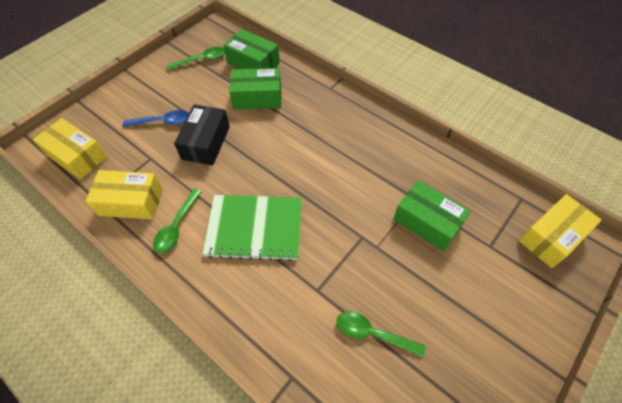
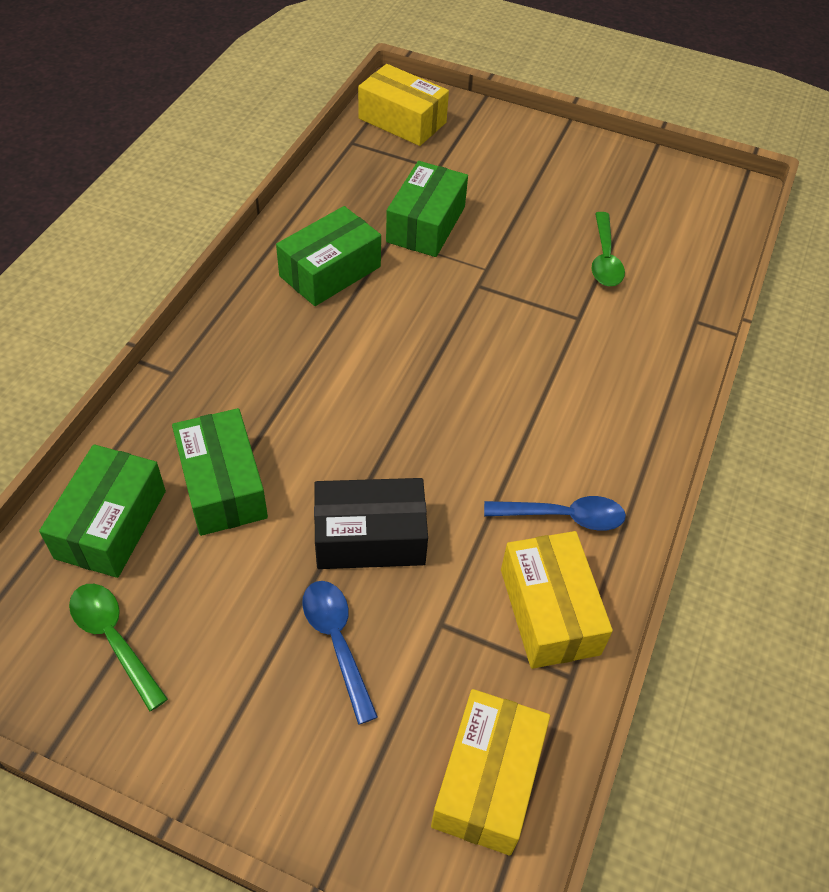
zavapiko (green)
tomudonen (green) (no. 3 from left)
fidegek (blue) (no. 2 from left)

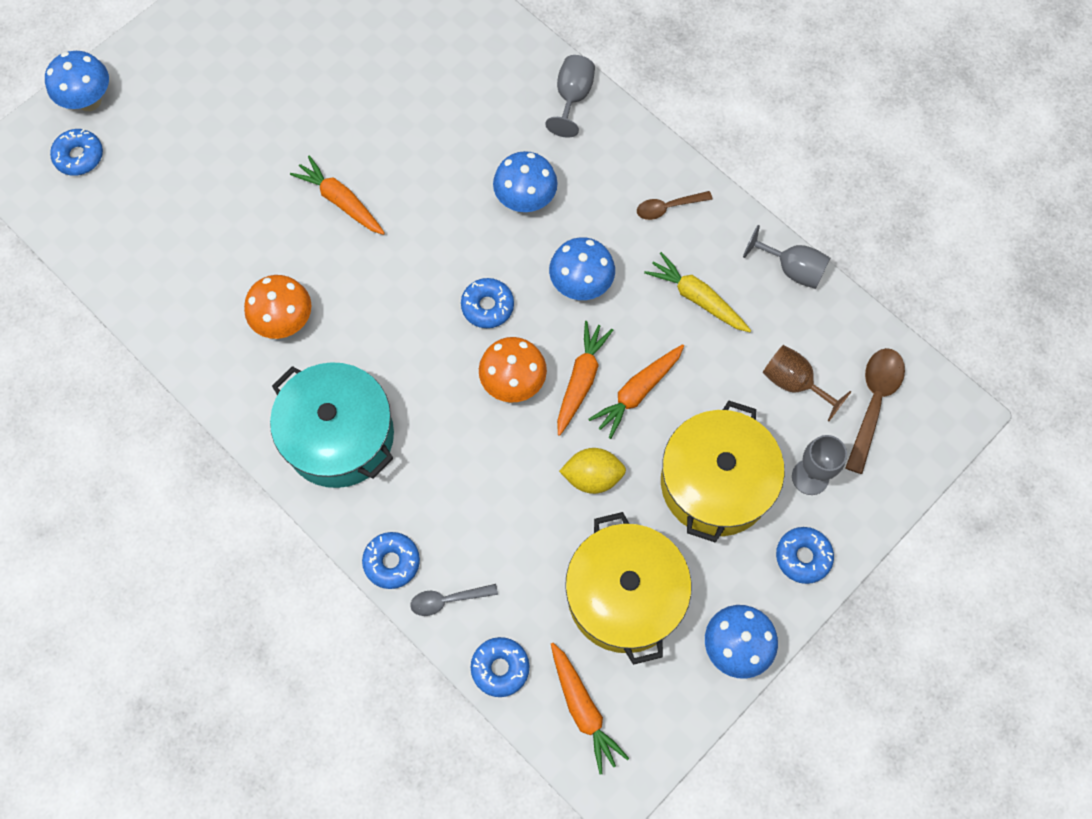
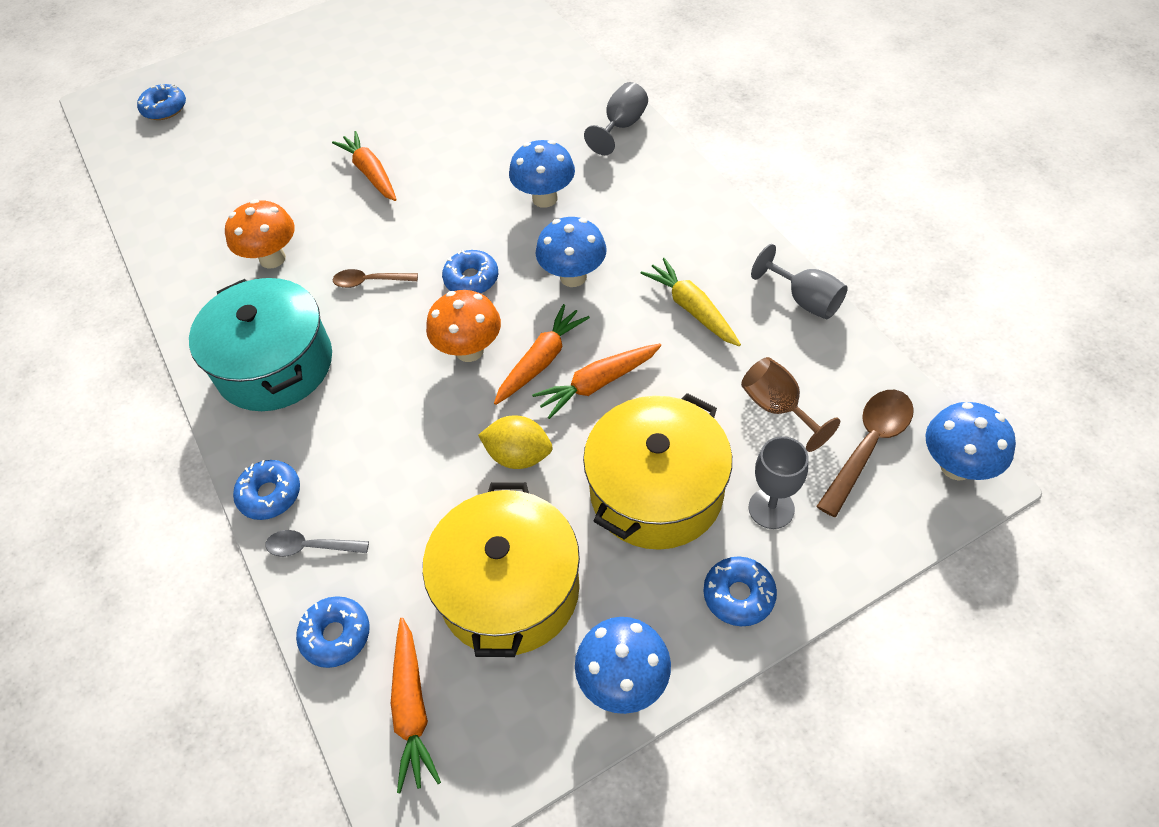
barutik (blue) (no. 4 from left)
fidegek (brown) (no. 1 from left)

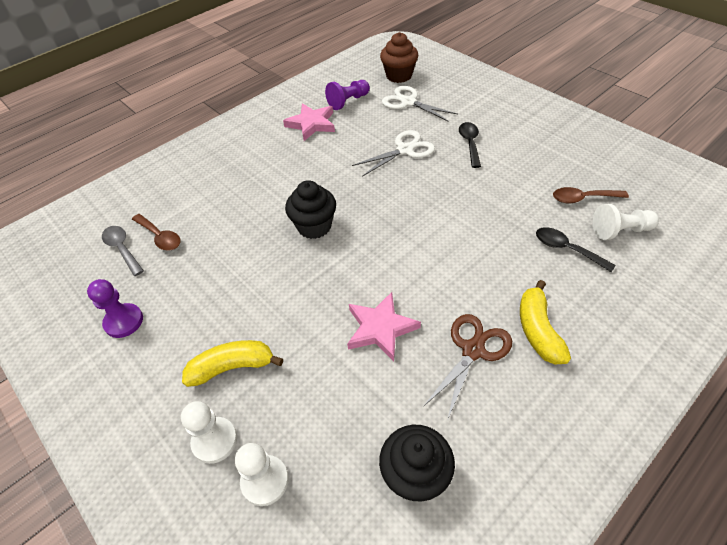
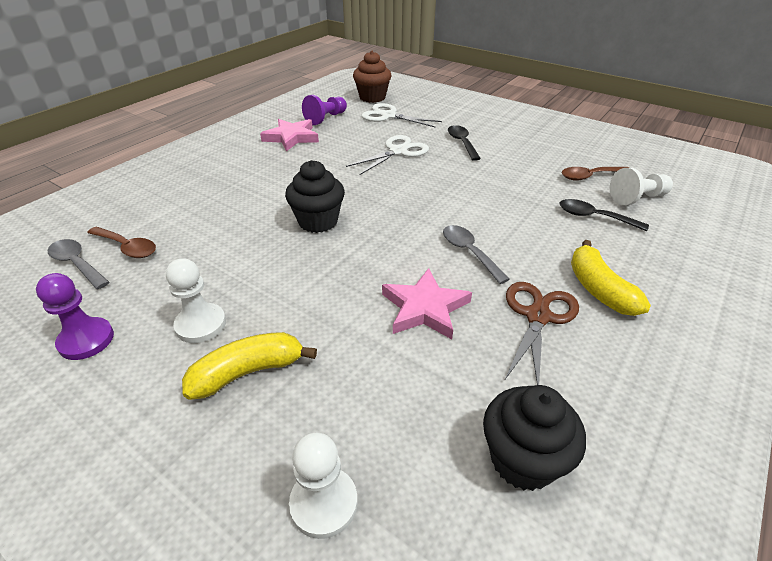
fidegek (grey) (no. 2 from left)
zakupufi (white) (no. 1 from left)

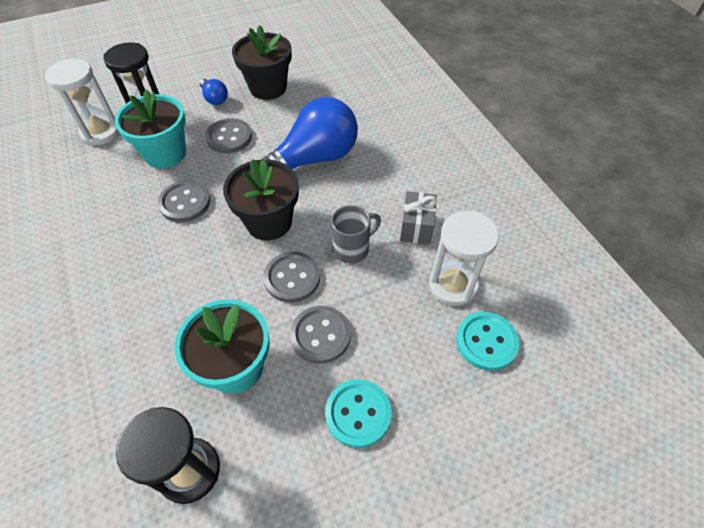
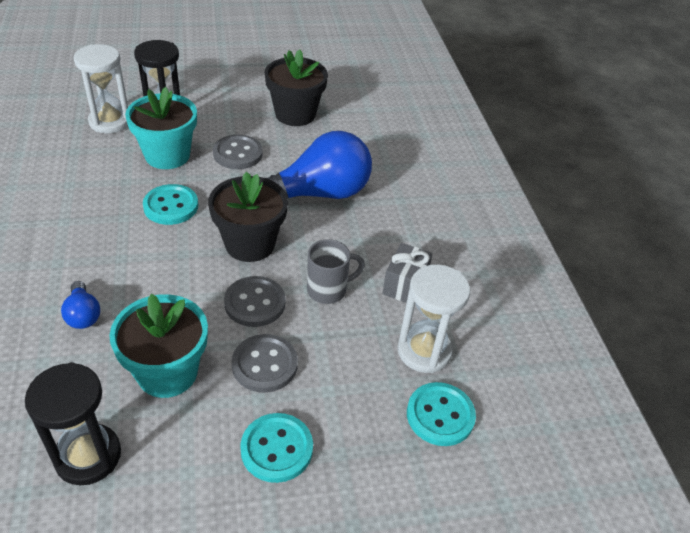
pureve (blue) (no. 1 from left)
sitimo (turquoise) (no. 1 from left)

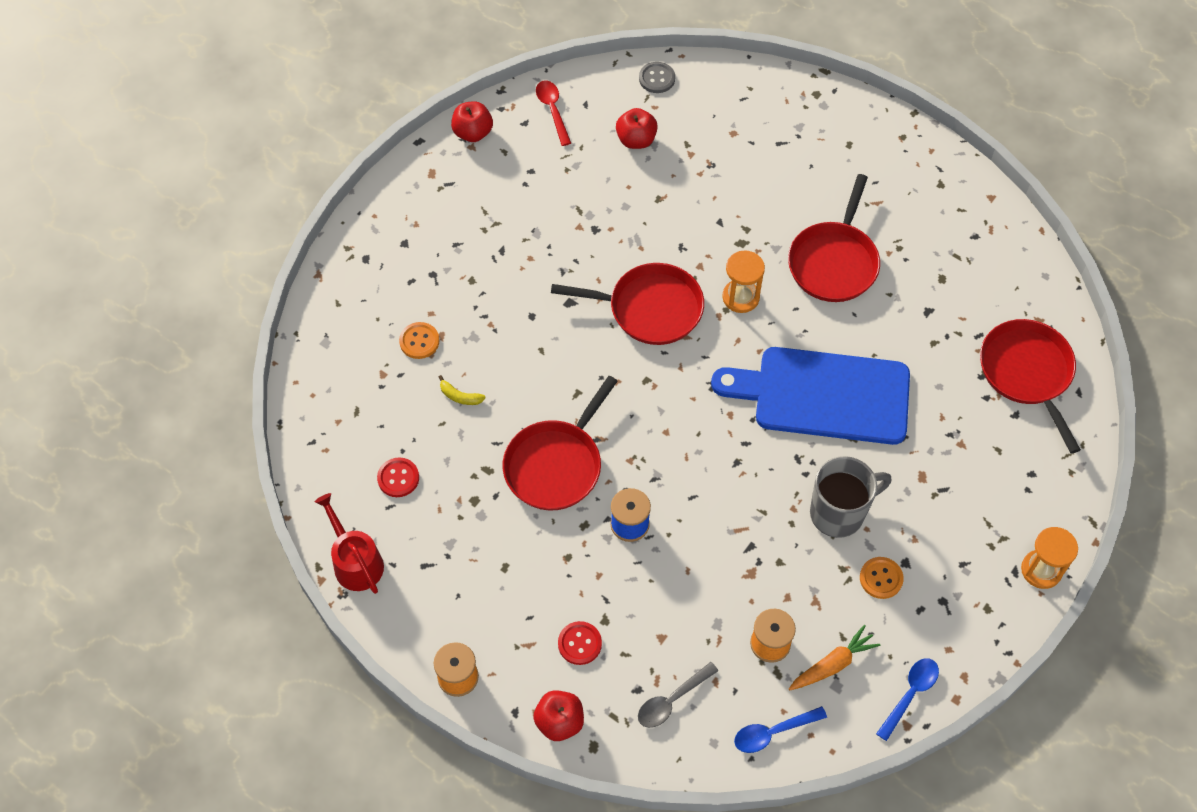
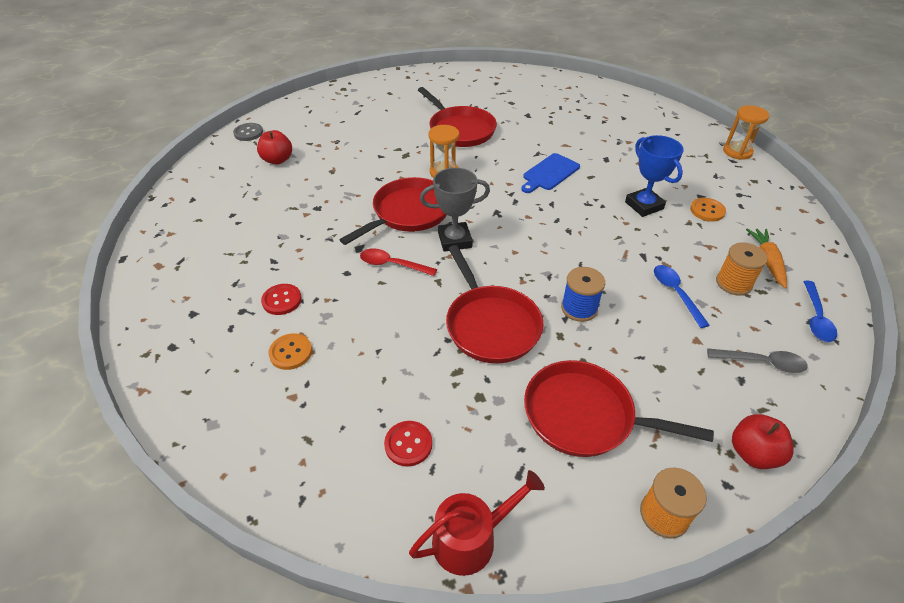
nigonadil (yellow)
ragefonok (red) (no. 1 from left in the first image)
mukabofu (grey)
fidegek (red)
sitimo (red) (no. 1 from left)
fidegek (blue) (no. 1 from left)
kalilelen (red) (no. 4 from left)
mukabofu (blue)
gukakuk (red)
fidegek (grey)
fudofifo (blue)

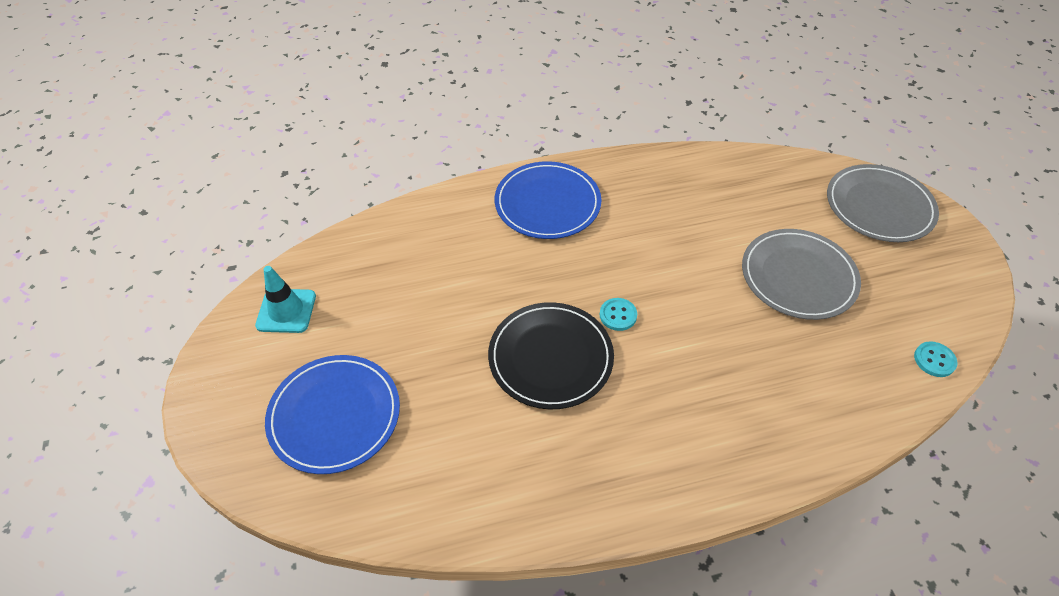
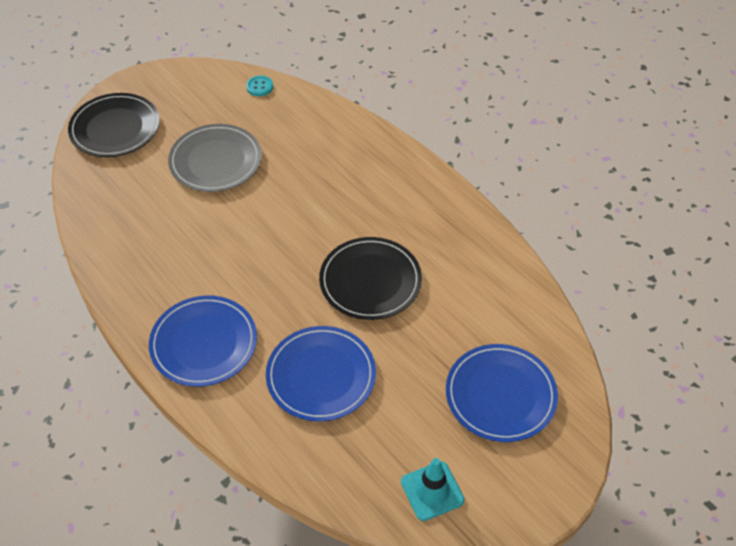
sitimo (turquoise) (no. 1 from left in the first image)
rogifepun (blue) (no. 2 from left)
rogifepun (black) (no. 1 from left)

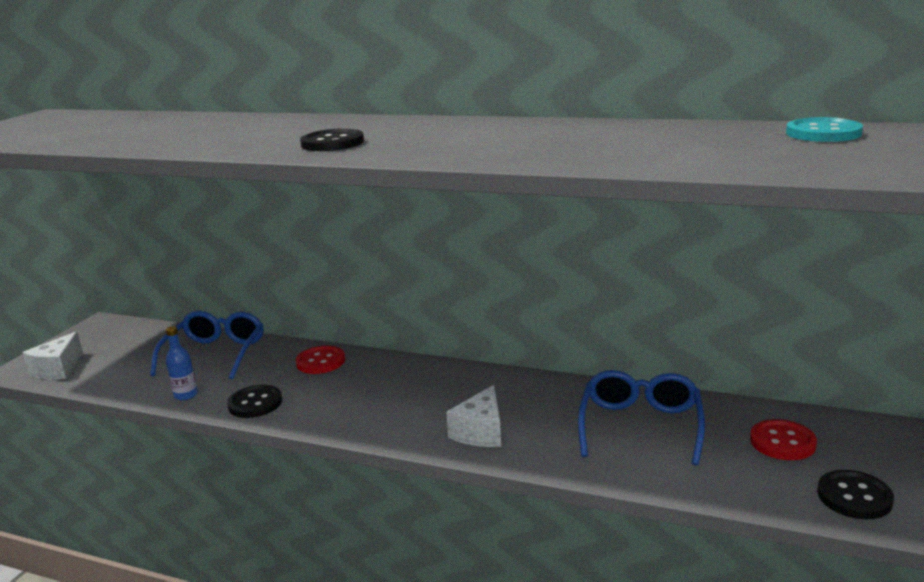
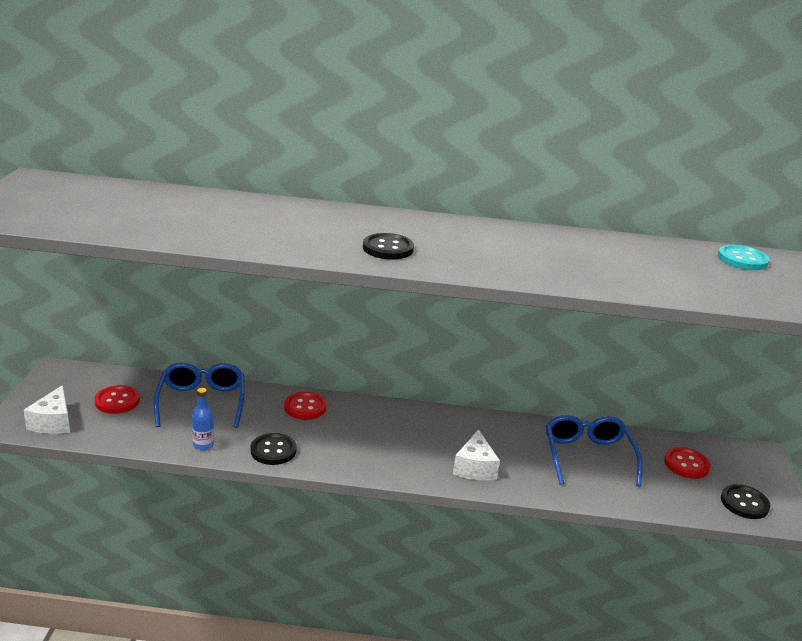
sitimo (red) (no. 1 from left)

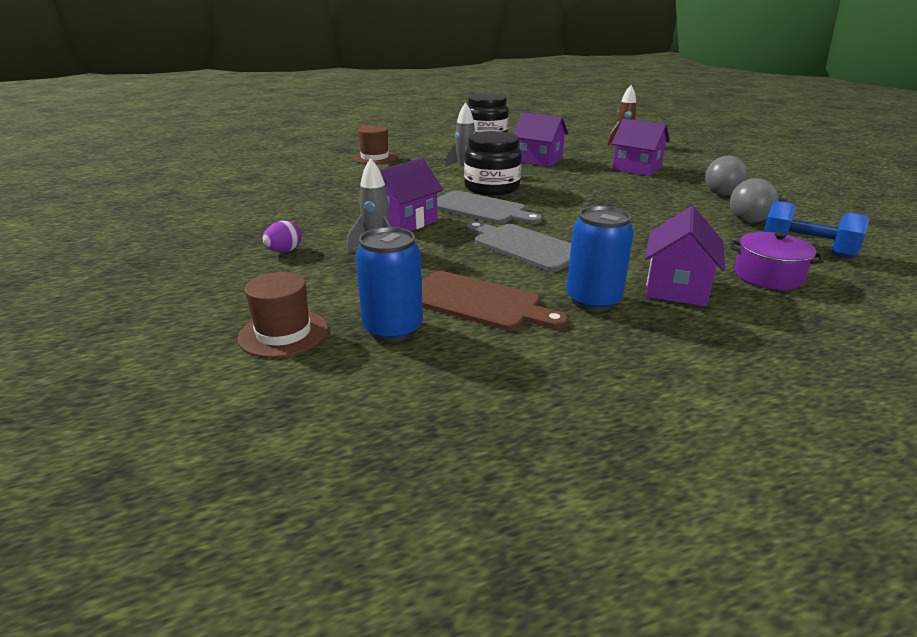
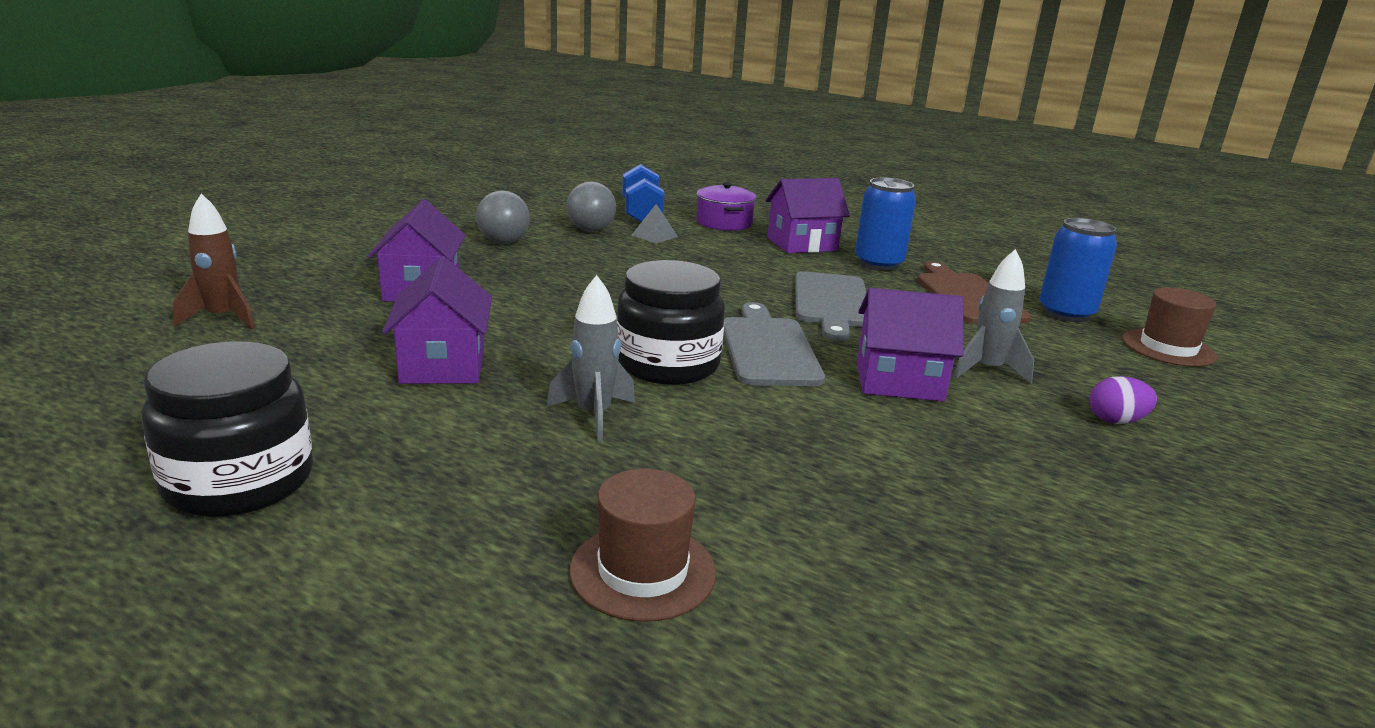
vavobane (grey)

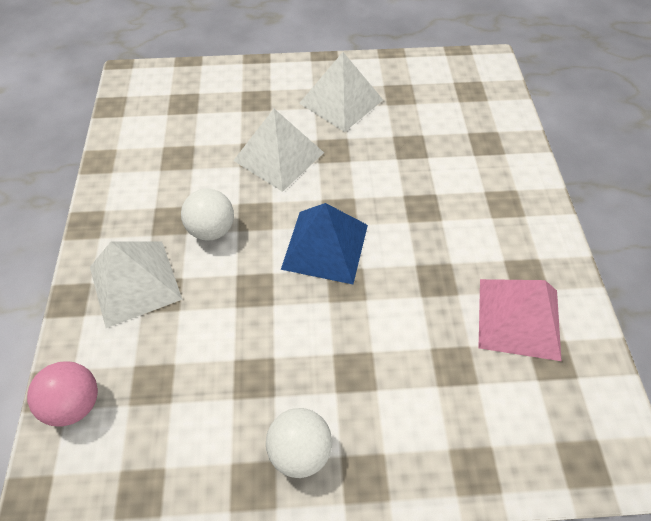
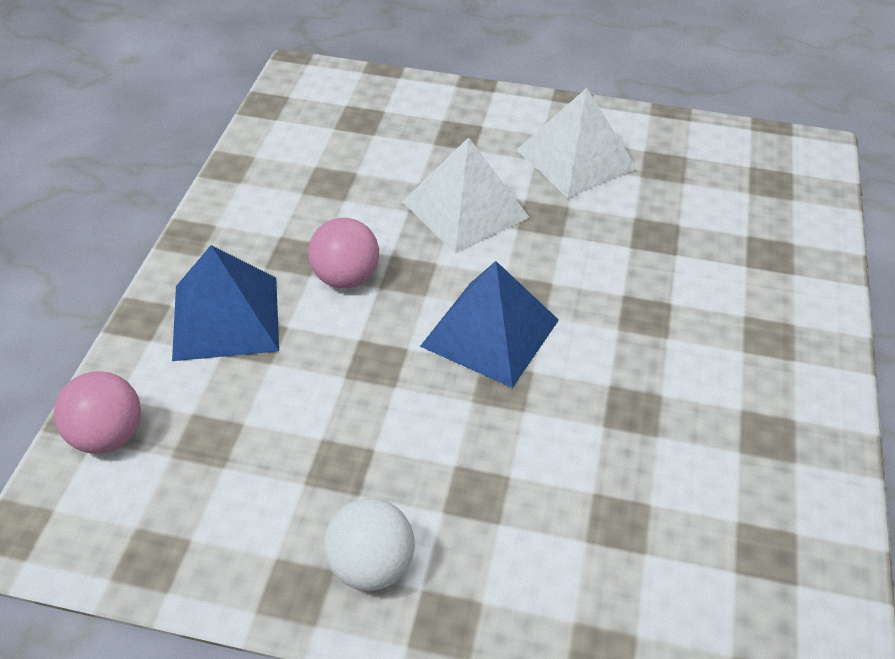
vavobane (pink)
vavobane (blue) (no. 1 from left)
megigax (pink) (no. 2 from left)

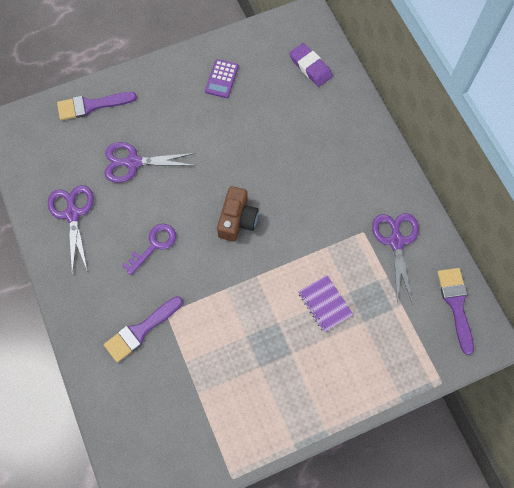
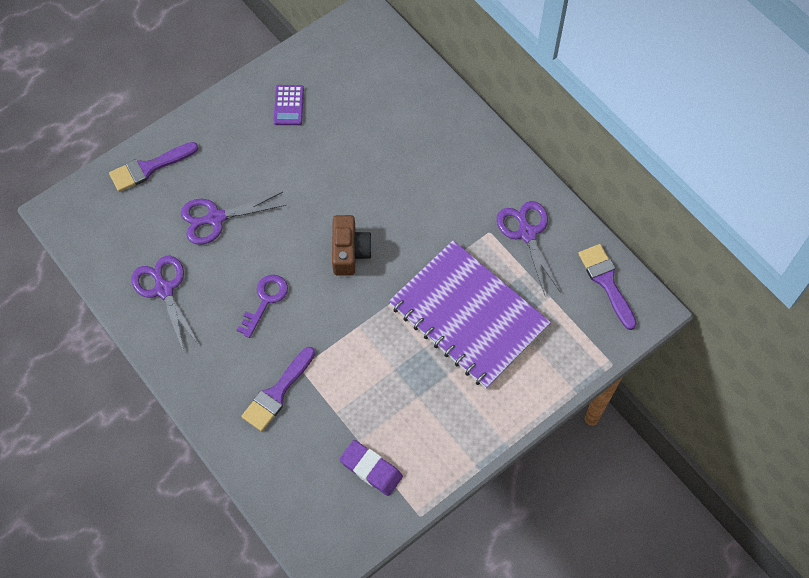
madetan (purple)
zavapiko (purple)

